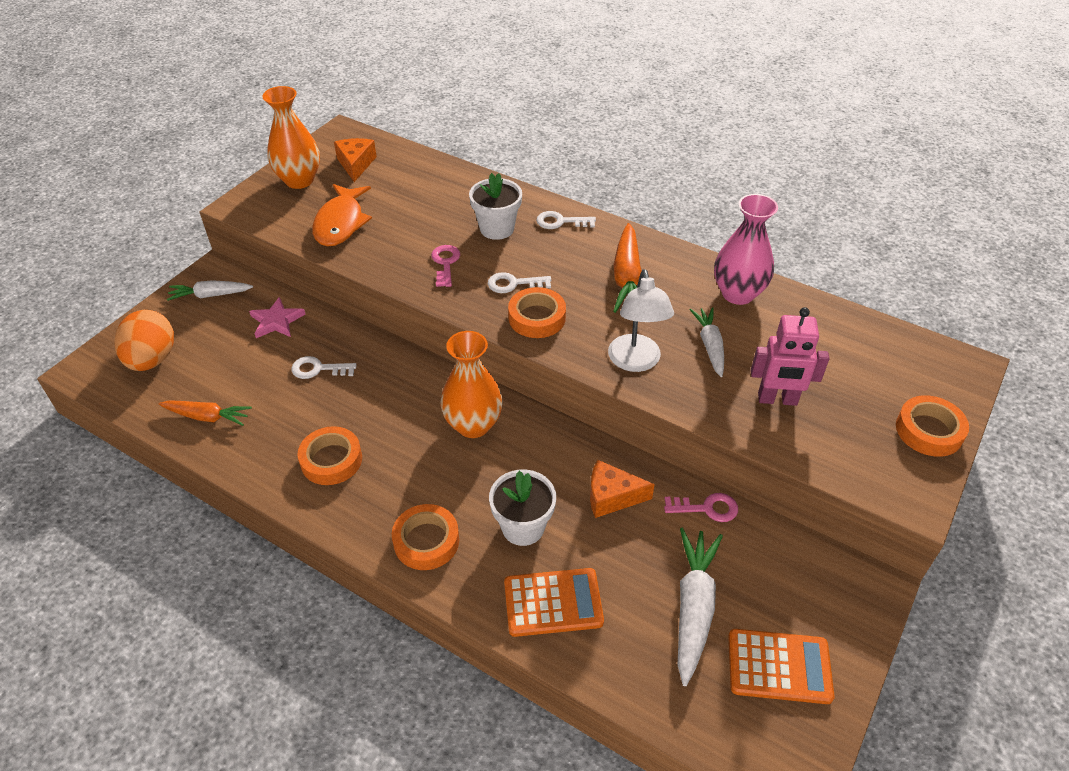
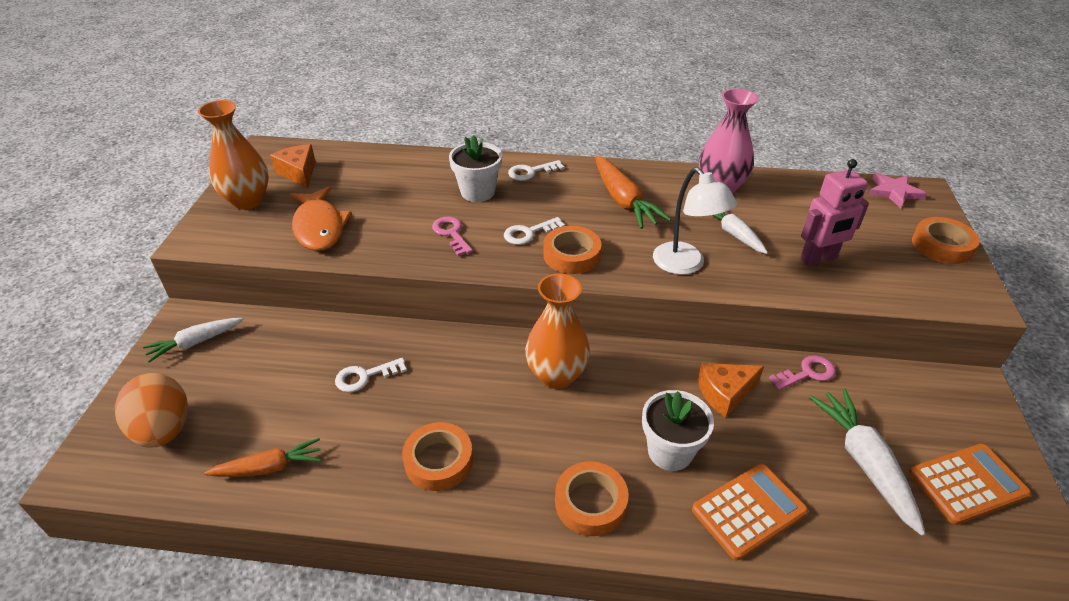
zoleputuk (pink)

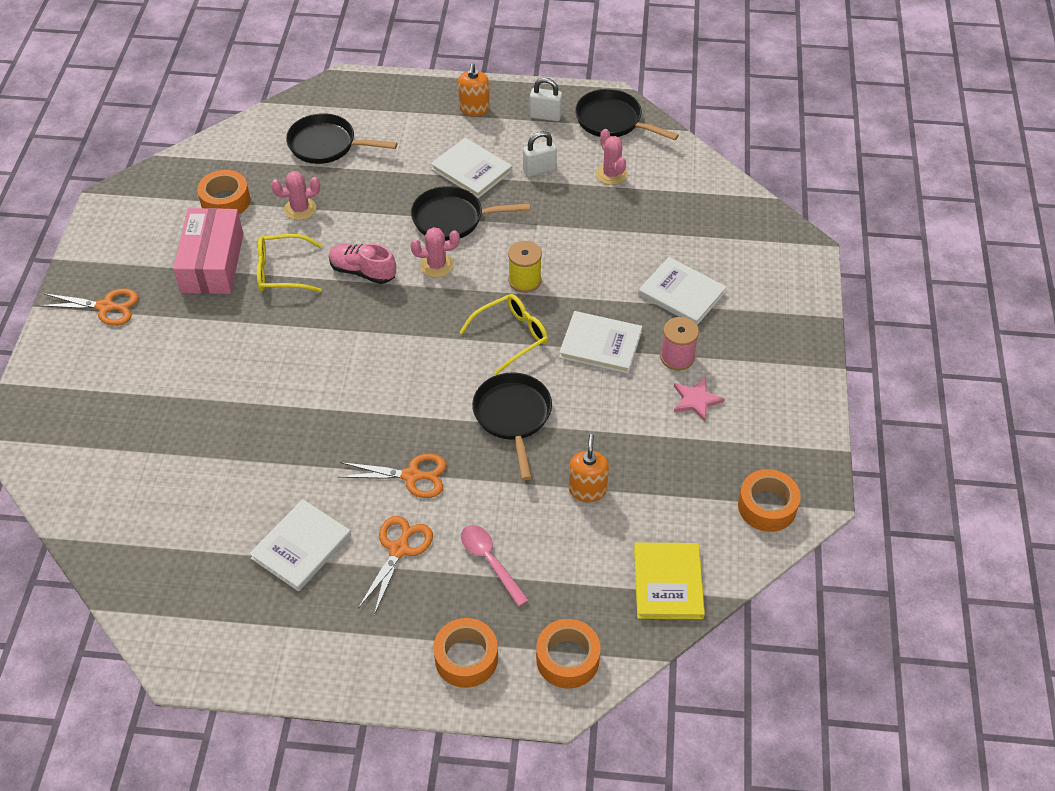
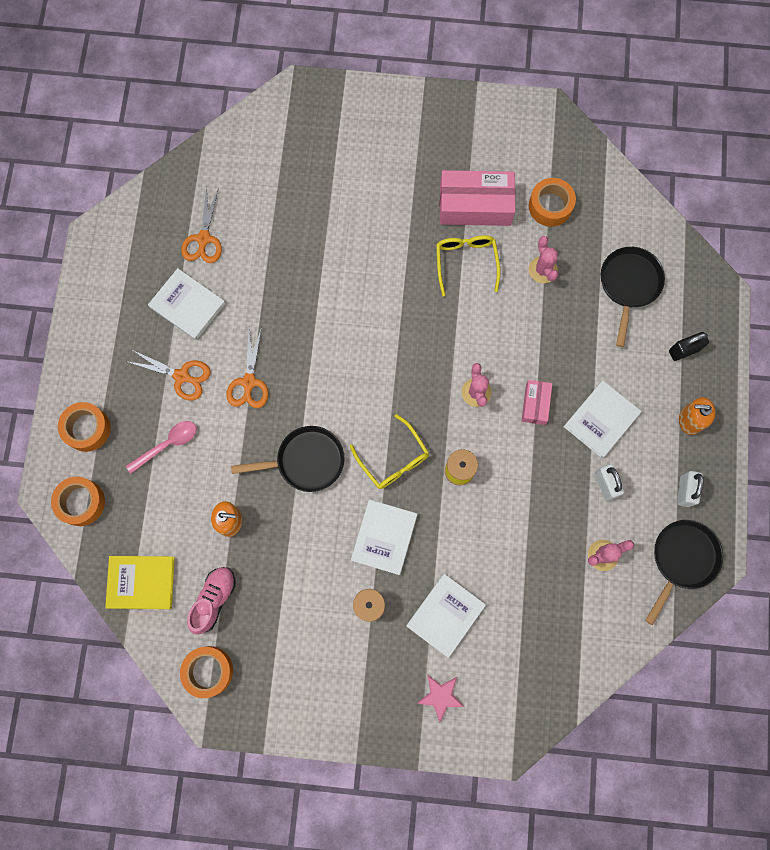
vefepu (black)
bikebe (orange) (no. 2 from left)
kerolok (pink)
zoleputuk (pink)
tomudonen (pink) (no. 2 from left)

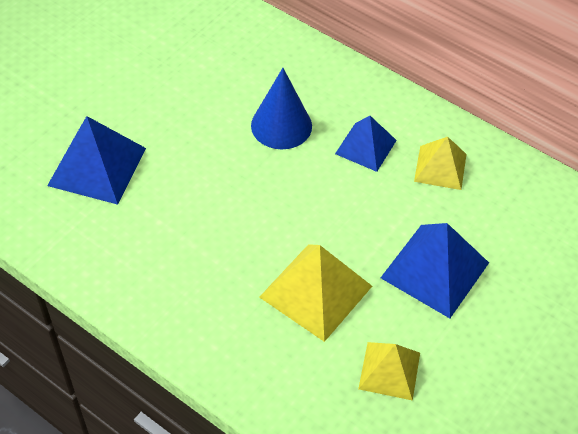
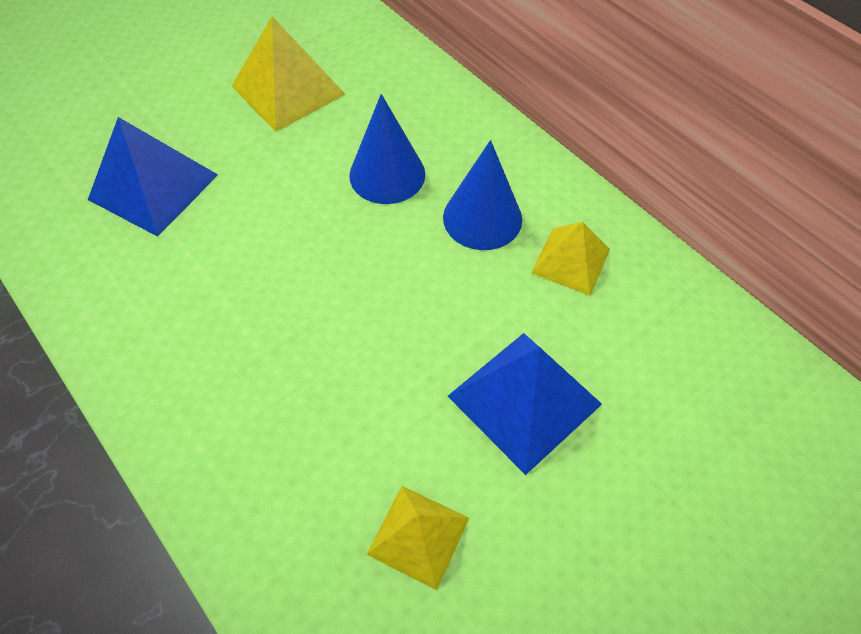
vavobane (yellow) (no. 1 from left)
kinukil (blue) (no. 2 from left)

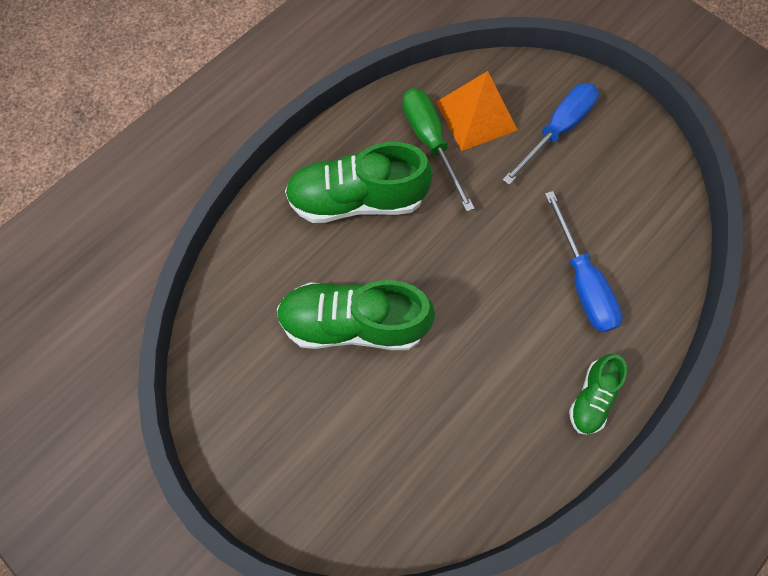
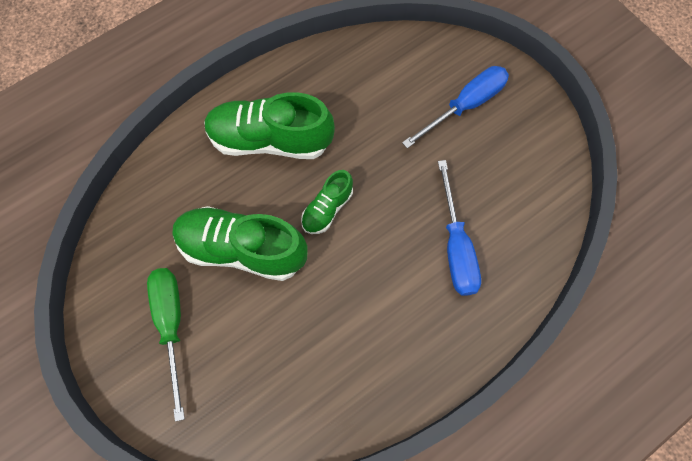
vavobane (orange)
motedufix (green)
kerolok (green) (no. 3 from left)

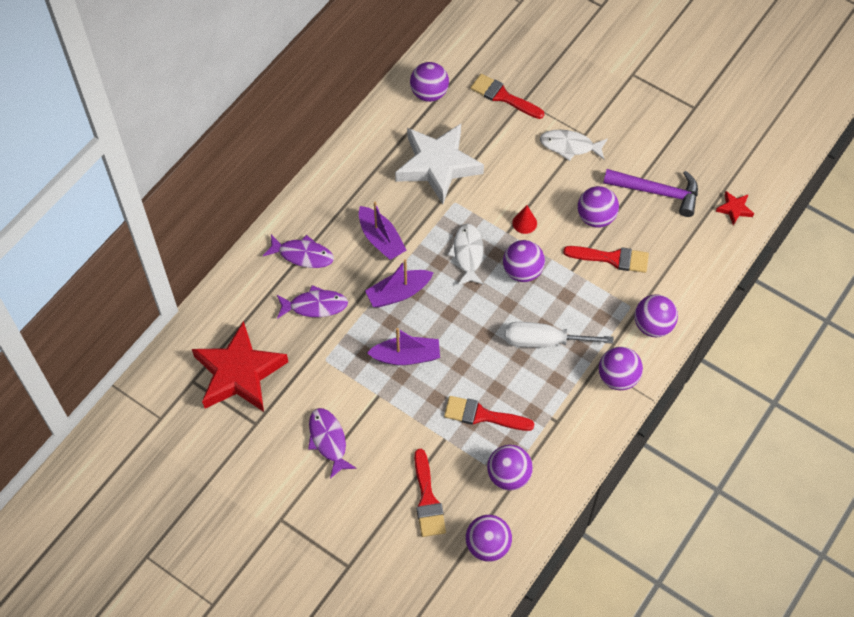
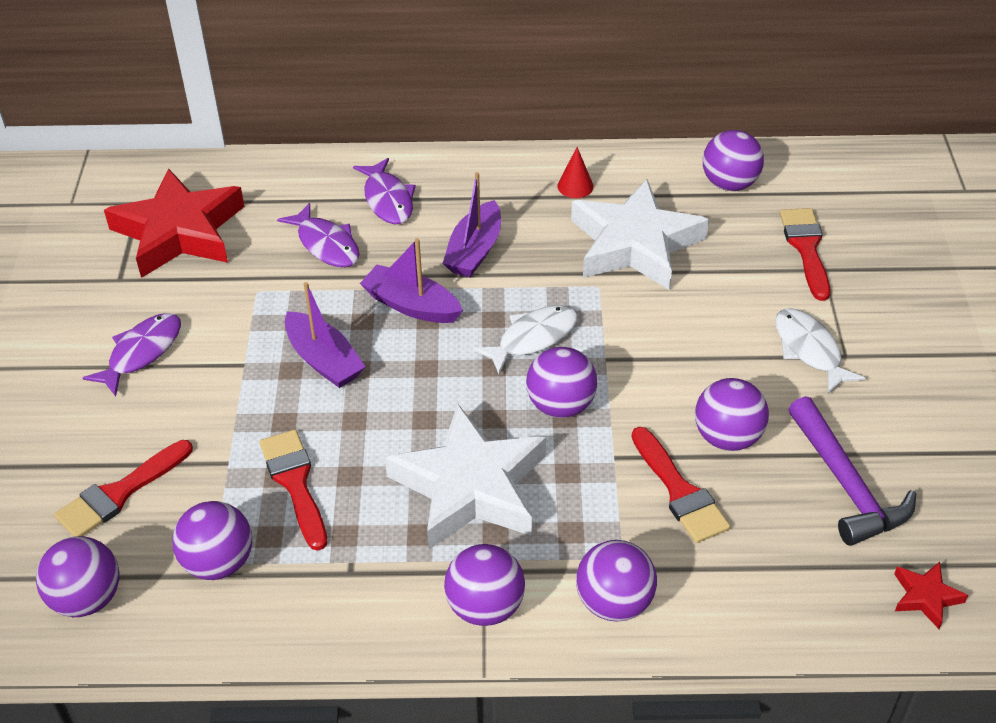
kinukil (red)
zoleputuk (white) (no. 1 from left)

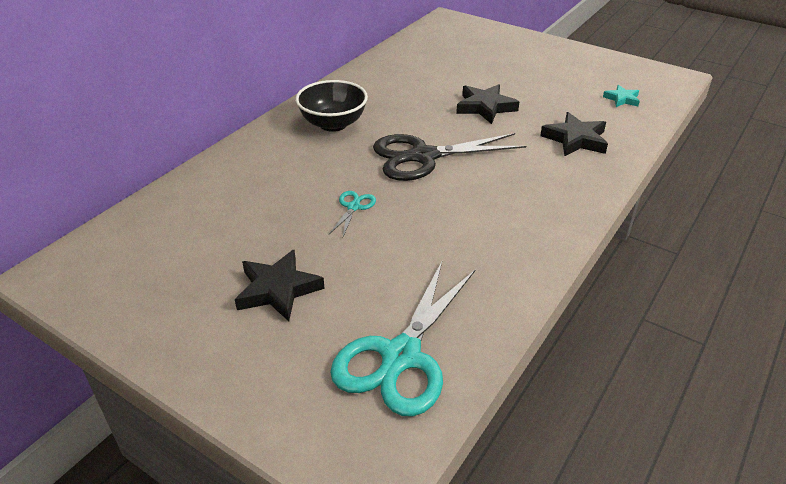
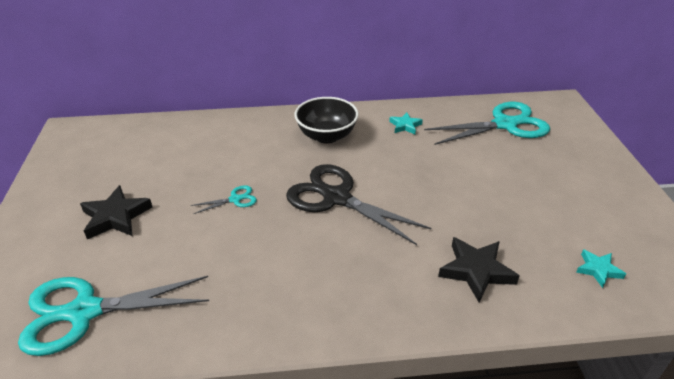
zoleputuk (black) (no. 2 from left in the first image)
zoleputuk (turquoise) (no. 1 from left)
bikebe (turquoise) (no. 3 from left)

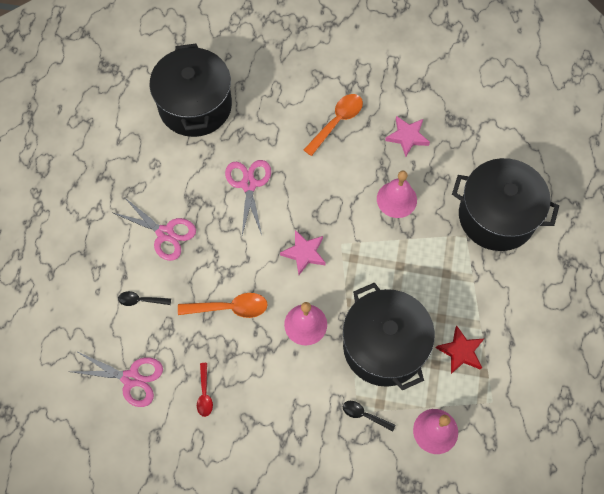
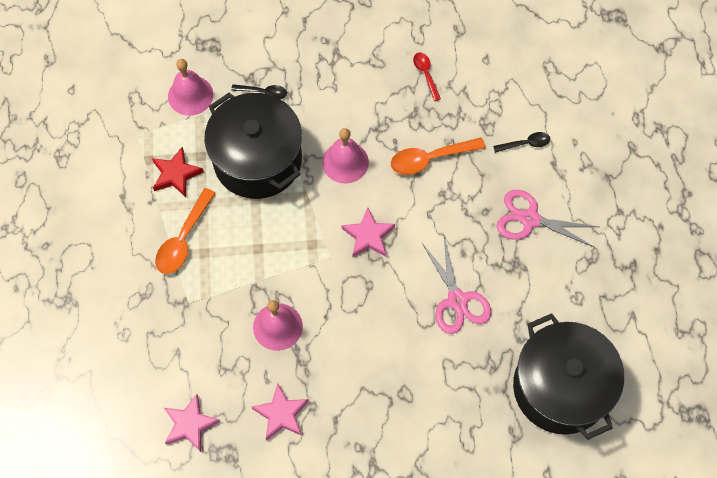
bikebe (pink) (no. 1 from left in the first image)
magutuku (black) (no. 3 from left in the first image)
zoleputuk (pink) (no. 1 from left)
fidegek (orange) (no. 1 from left)

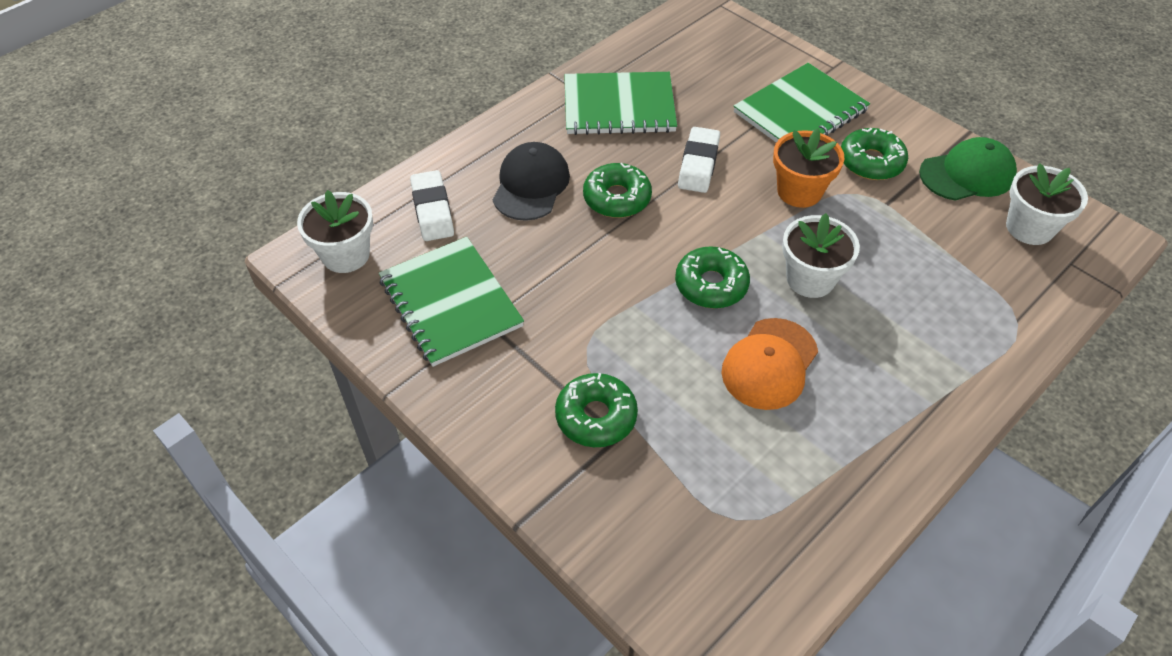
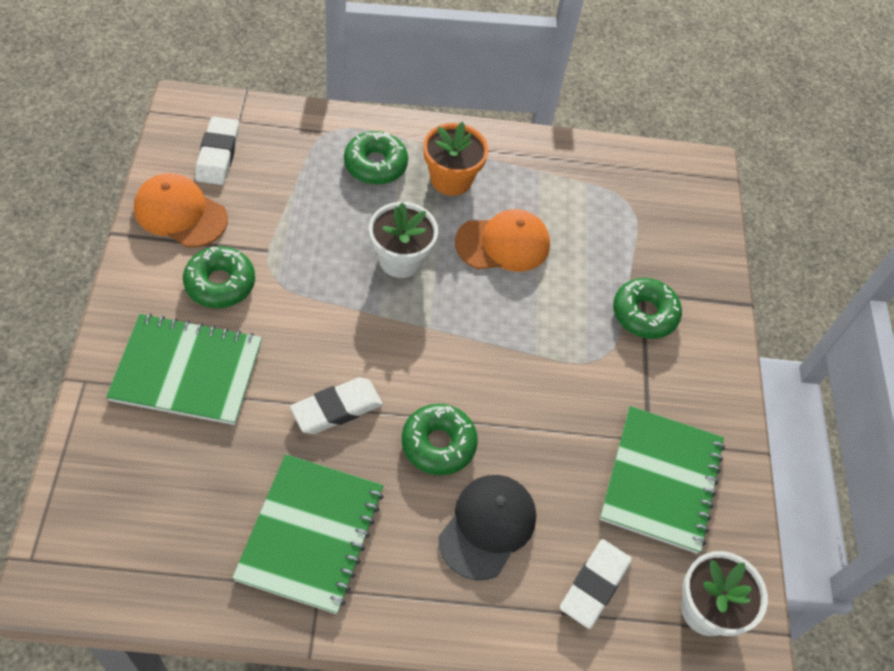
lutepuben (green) (no. 2 from left)
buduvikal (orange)
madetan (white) (no. 1 from left)
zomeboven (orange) (no. 1 from left)
zomeboven (black)
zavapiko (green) (no. 2 from left)

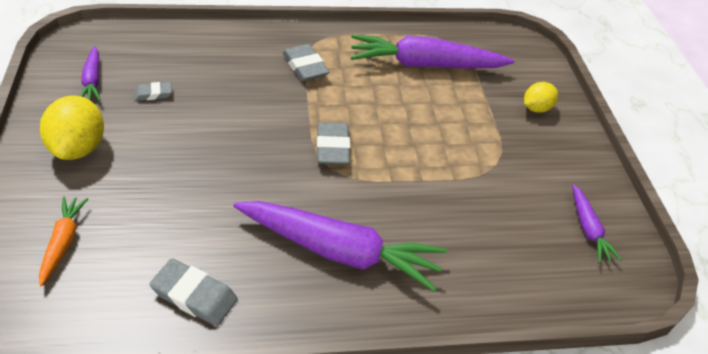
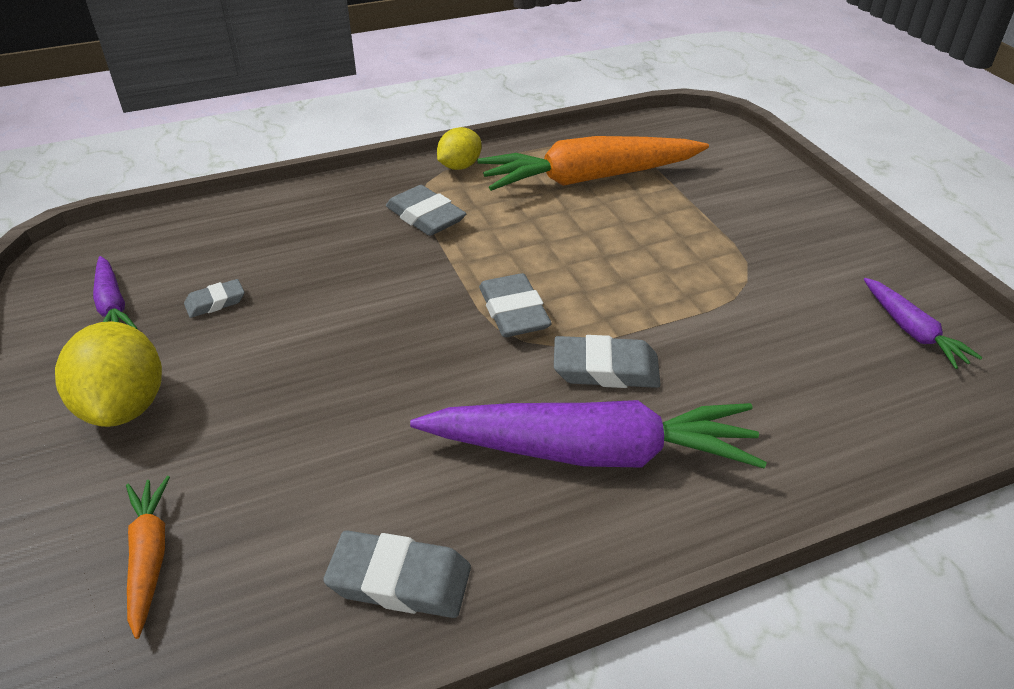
madetan (grey) (no. 5 from left)
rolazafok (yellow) (no. 2 from left)
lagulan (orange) (no. 2 from left)

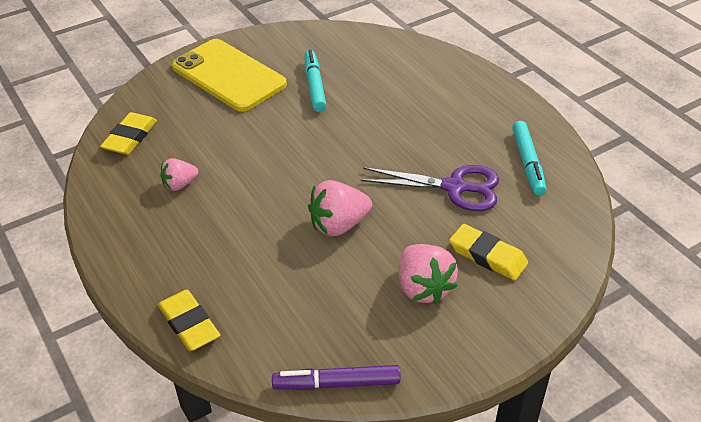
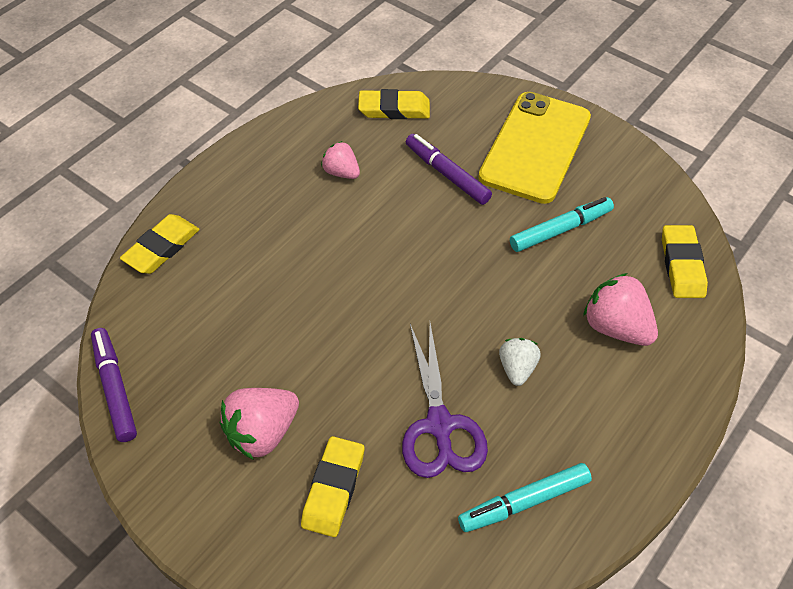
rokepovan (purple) (no. 2 from left)
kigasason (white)
madetan (yellow) (no. 4 from left)
kigasason (pink) (no. 3 from left)

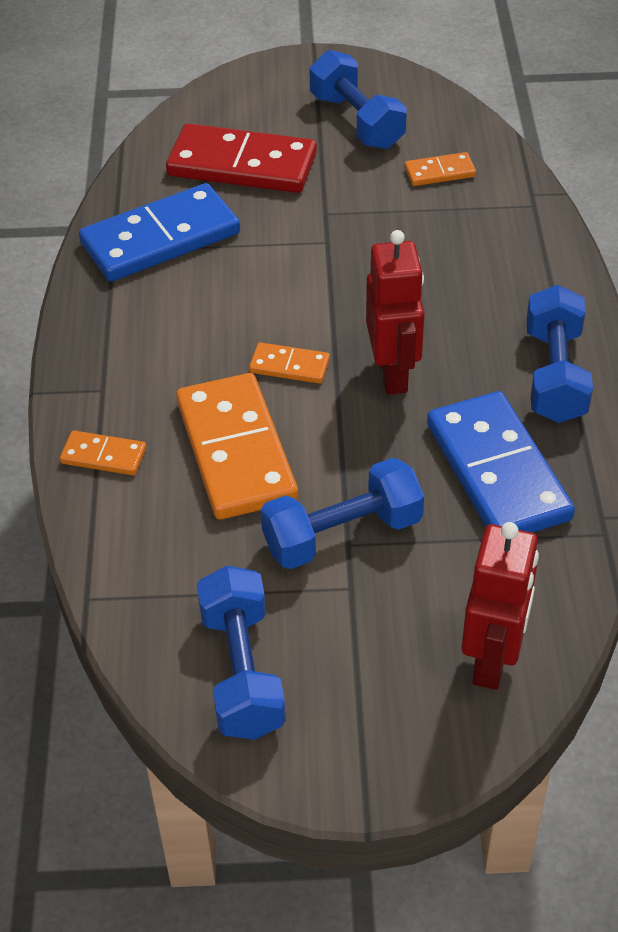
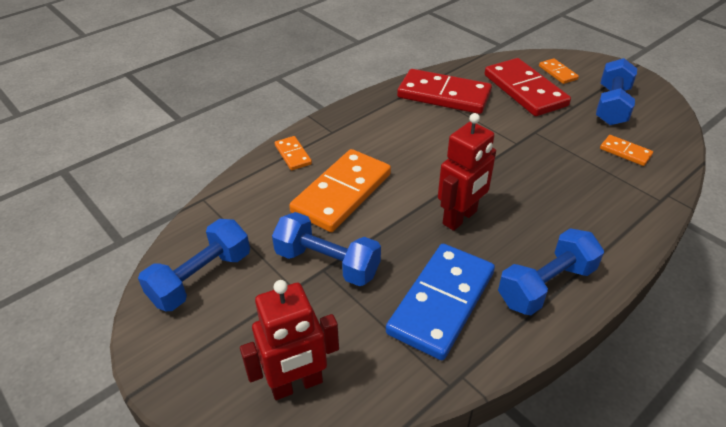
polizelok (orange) (no. 3 from left)
polizelok (red) (no. 1 from left)

